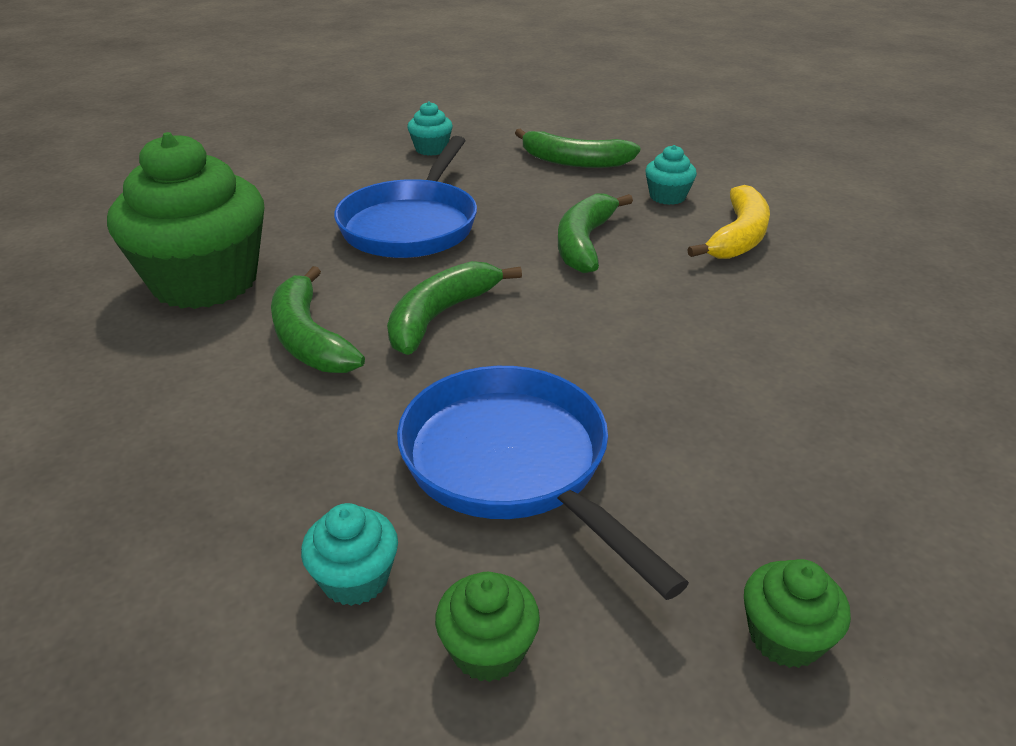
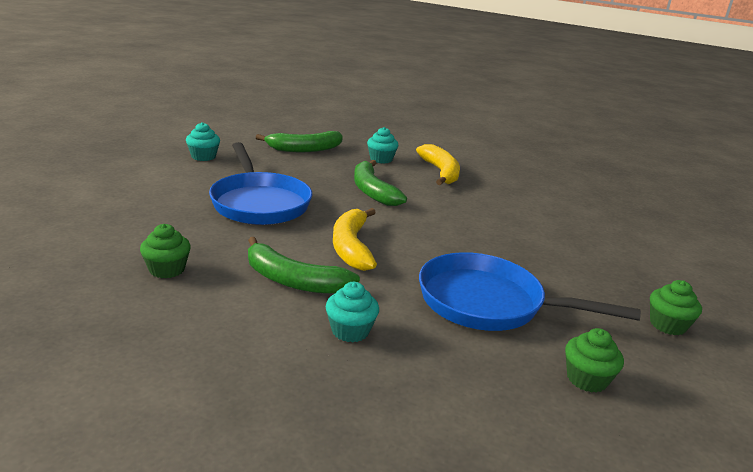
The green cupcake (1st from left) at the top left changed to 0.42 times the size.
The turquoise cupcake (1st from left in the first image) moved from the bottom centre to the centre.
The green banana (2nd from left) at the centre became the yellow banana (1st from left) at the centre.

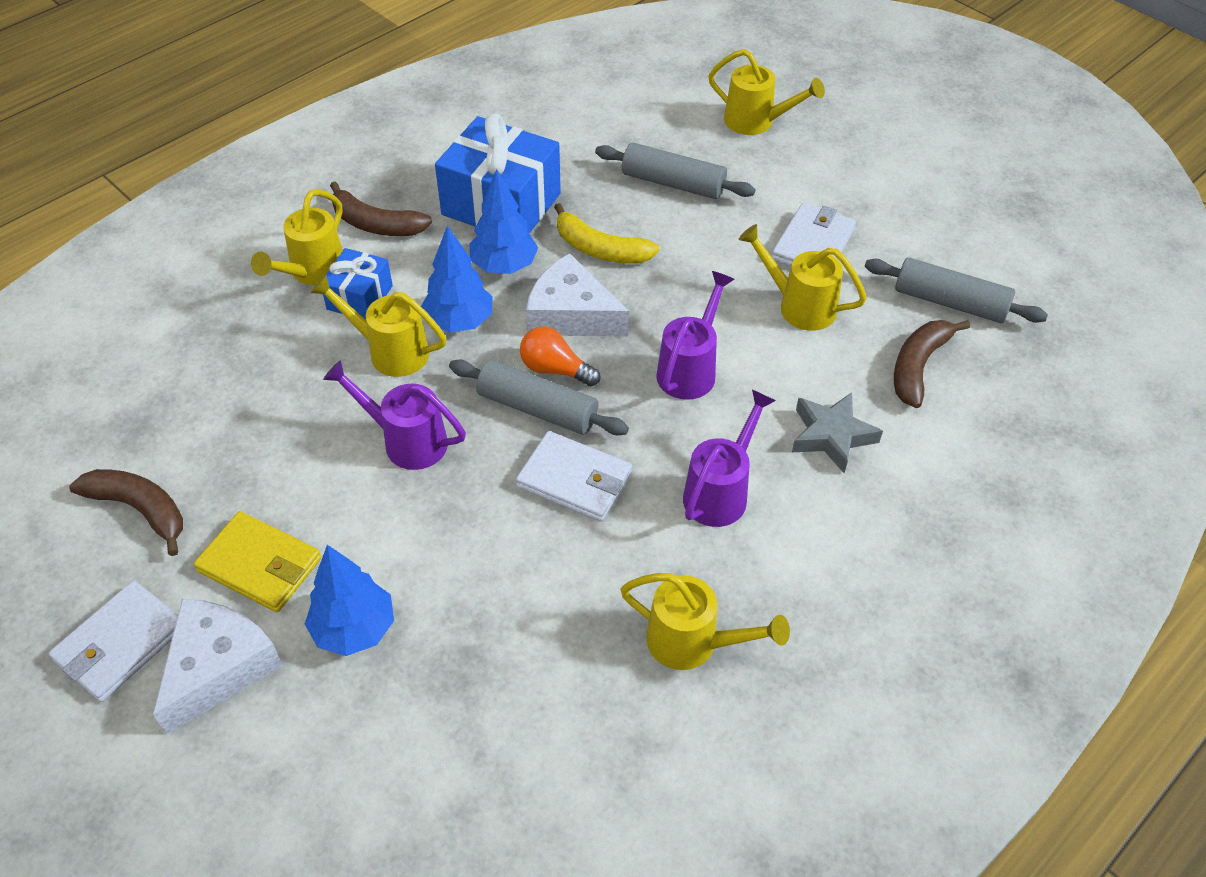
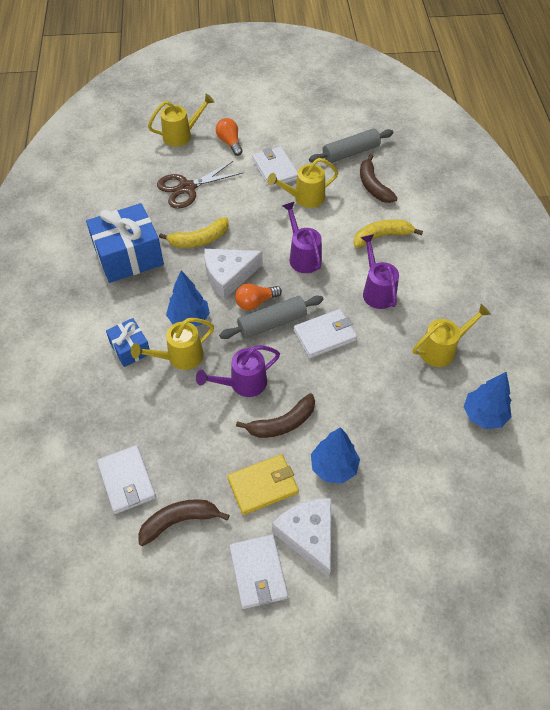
The white wallet (1st from left) at the bottom left appeared.
The grey rolling pin (2nd from left) at the top centre was replaced by the brown scissors at the top centre.
The orange light bulb (1st from left) at the top centre appeared.
The brown banana (2nd from left) moved from the top left to the centre.
The grey star at the middle right was replaced by the yellow banana (2nd from left) at the top right.
The blue tree (3rd from left) moved from the top centre to the middle right.
The yellow watering can (1st from left) at the top left disappeared.

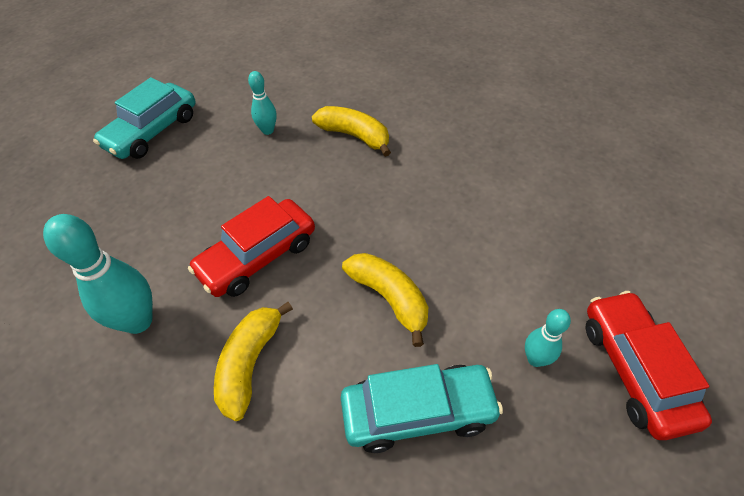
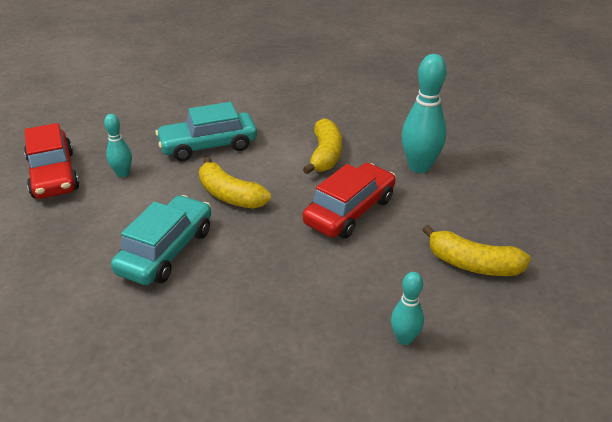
The turquoise car (1st from left) moved from the top left to the middle left.
The yellow banana (2nd from left in the first image) moved from the top centre to the middle right.

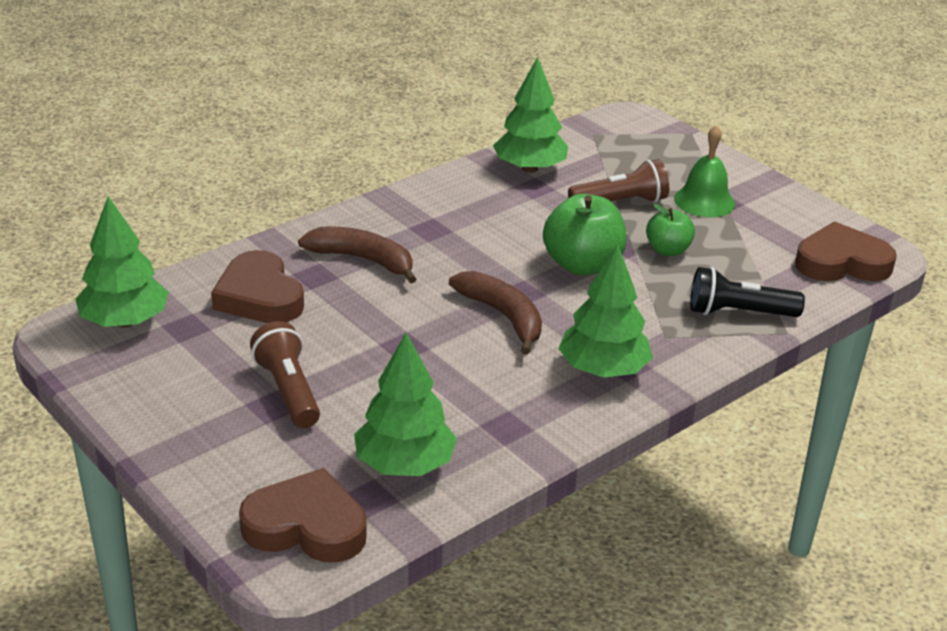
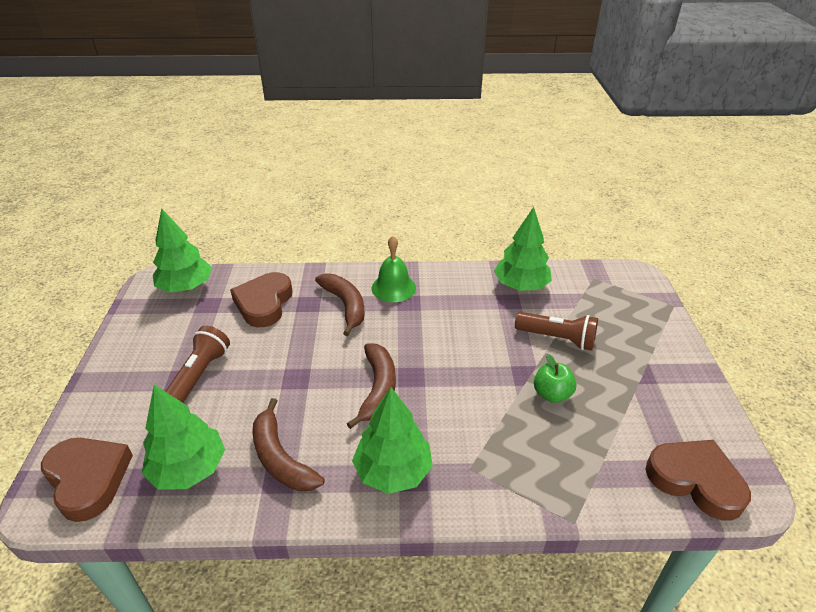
The brown banana (1st from left) at the bottom centre appeared.
The green bell moved from the top right to the centre.
The green apple (1st from left) at the centre disappeared.
The black flashlight at the middle right disappeared.

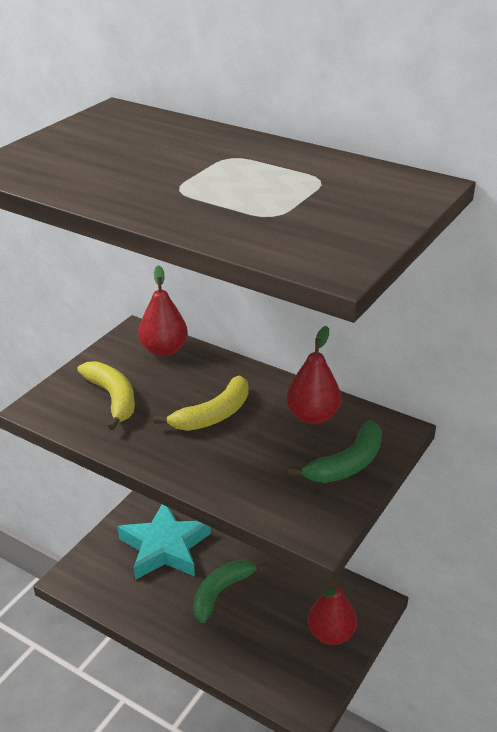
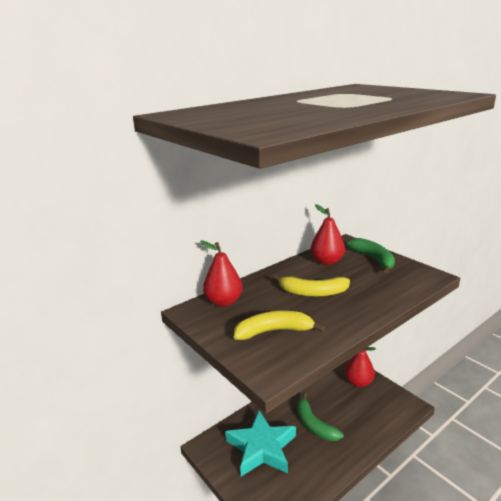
The yellow banana (2nd from left) at the centre turned 120 degrees clockwise.

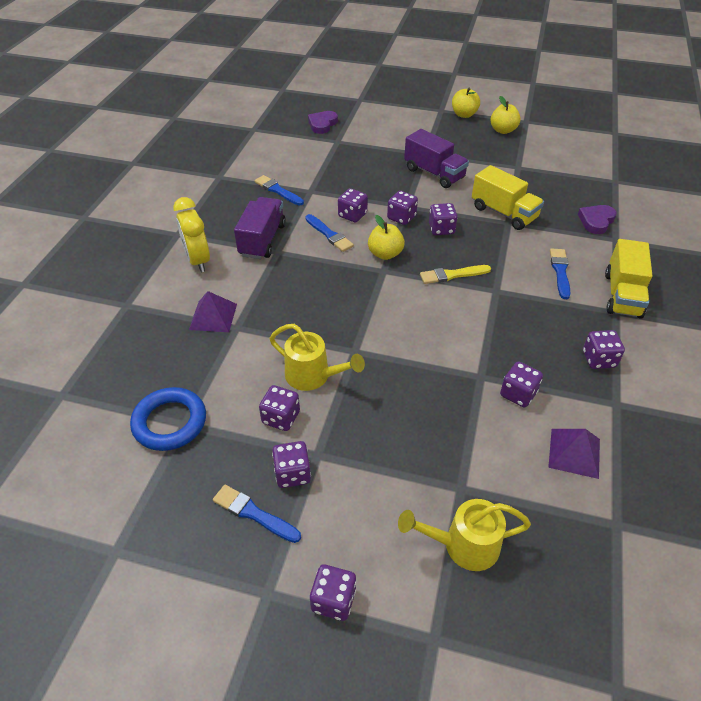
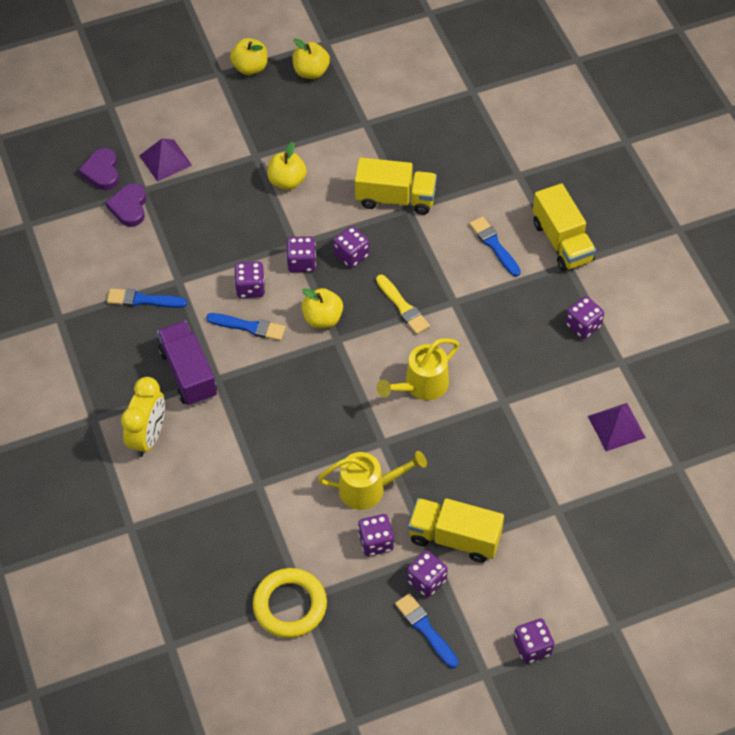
The purple heart (2nd from left) moved from the top right to the top left.
The yellow clock at the middle left turned 105 degrees counterclockwise.
The purple pyramid (1st from left) moved from the middle left to the top left.
The blue ring at the middle left became the yellow ring at the bottom centre.
The purple truck (2nd from left) at the top centre was replaced by the yellow apple (2nd from left) at the top centre.
The yellow brush at the centre turned 75 degrees counterclockwise.
The yellow watering can (2nd from left) moved from the bottom centre to the centre.
The blue brush (1st from left in the first image) at the bottom centre turned 60 degrees clockwise.
The yellow truck (2nd from left) at the bottom centre appeared.
The purple dice (7th from left) at the middle right disappeared.

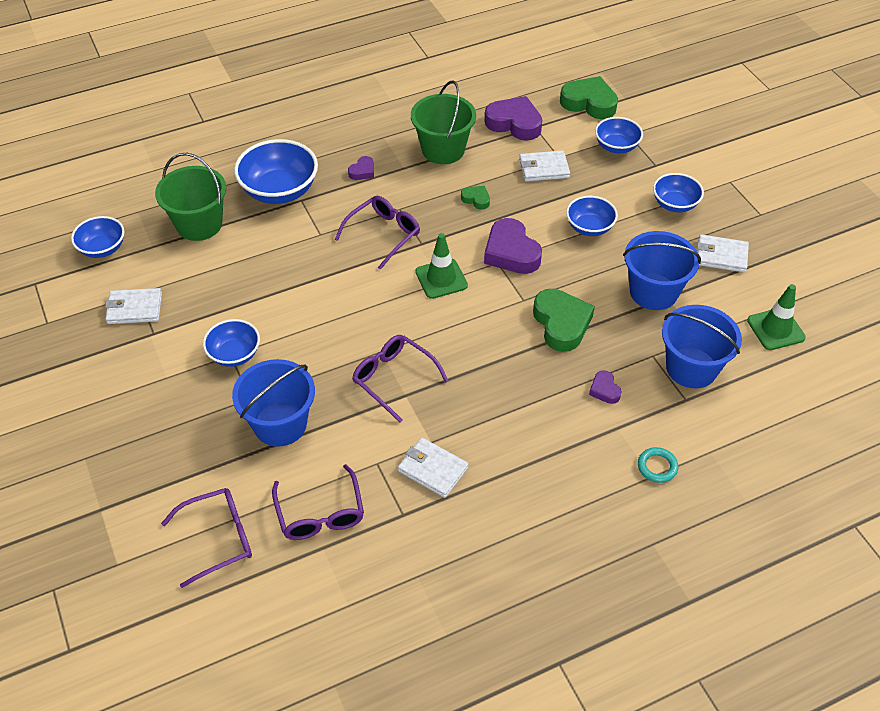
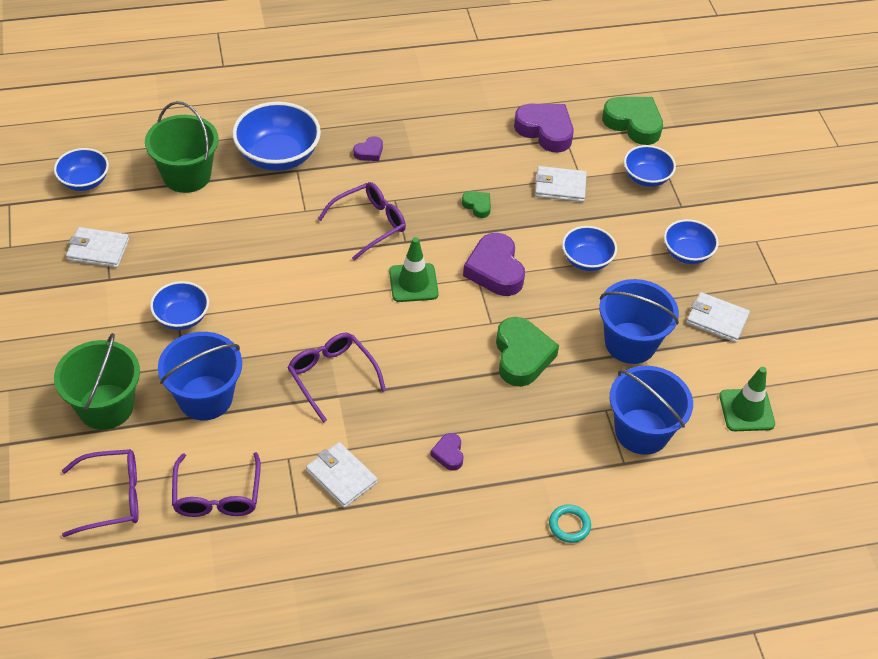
The green bucket (2nd from left in the first image) moved from the top centre to the middle left.
The purple heart (4th from left in the first image) moved from the middle right to the bottom centre.

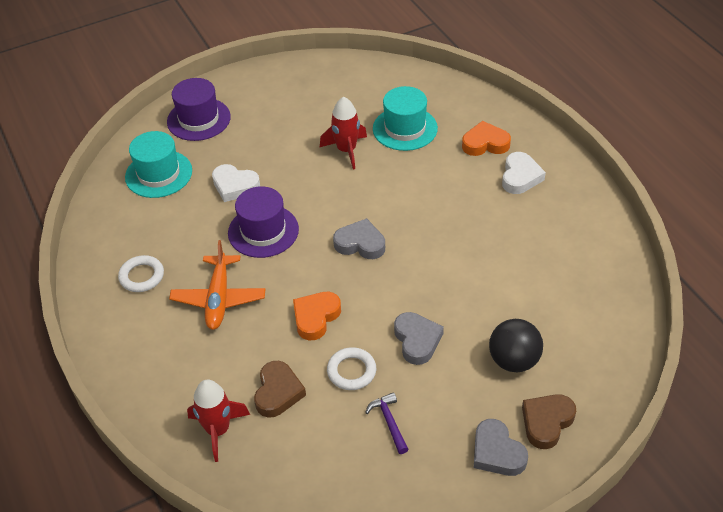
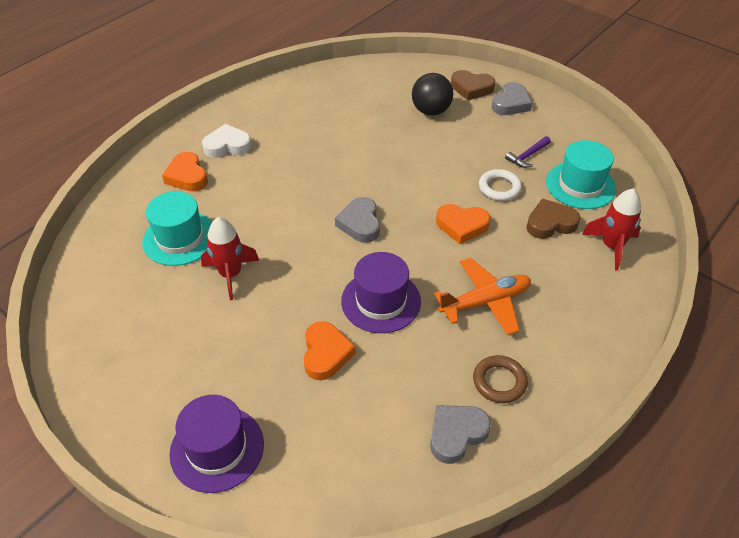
The white heart (1st from left) at the middle left became the orange heart (2nd from left) at the centre.
The grey heart (2nd from left) moved from the centre to the bottom centre.
The white ring (1st from left) at the middle left became the brown ring at the bottom right.
The turquoise hat (1st from left in the first image) moved from the top left to the top right.

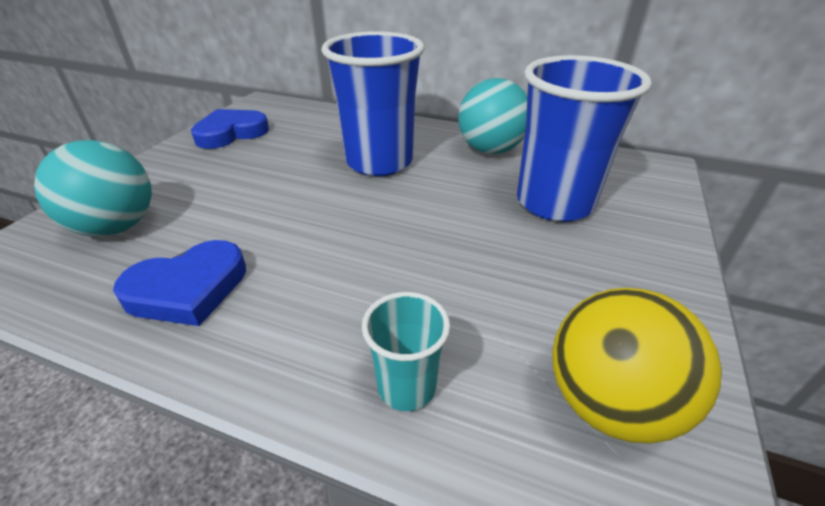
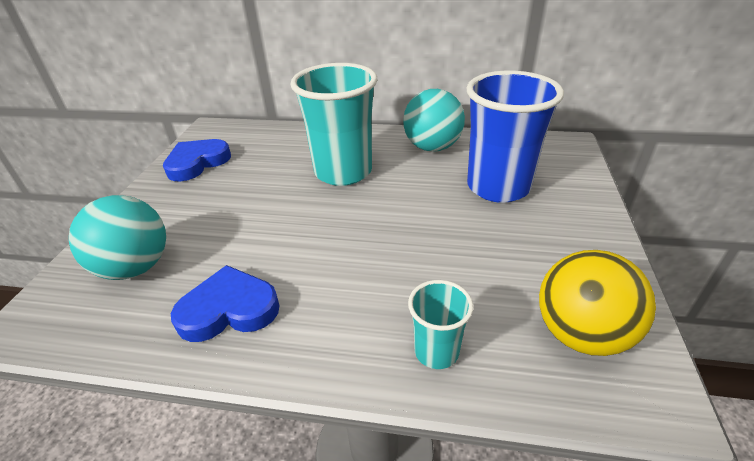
The blue heart (1st from left in the first image) at the middle left turned 150 degrees counterclockwise.
The blue cup (1st from left) at the top centre became the turquoise cup (1st from left) at the top centre.

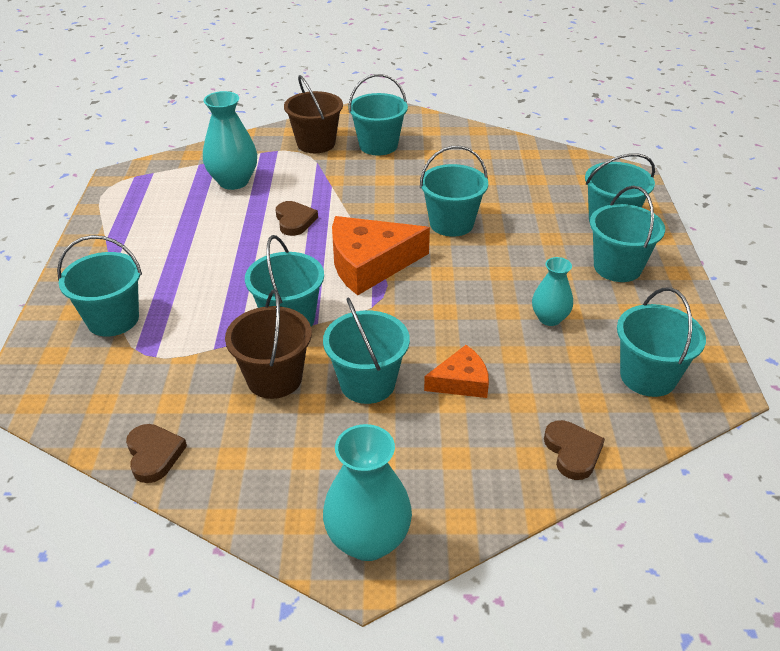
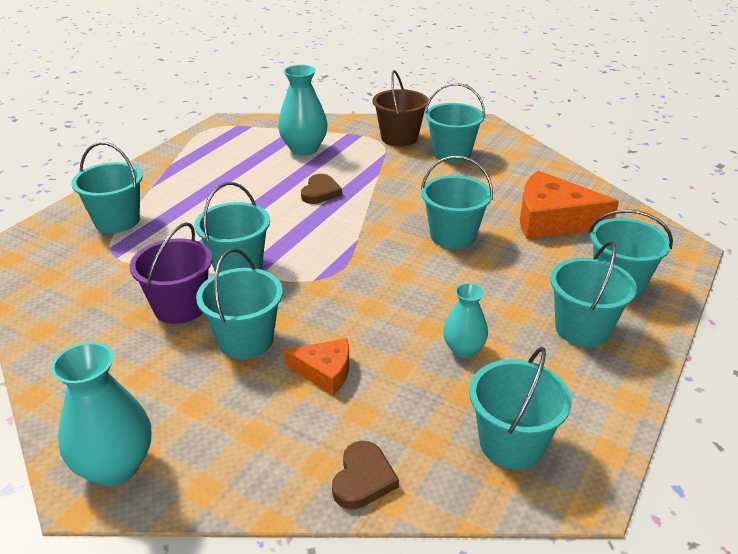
The brown bucket (1st from left) at the centre became the purple bucket at the middle left.
The orange cheese (1st from left in the first image) moved from the centre to the middle right.
The brown heart (1st from left) at the bottom left disappeared.

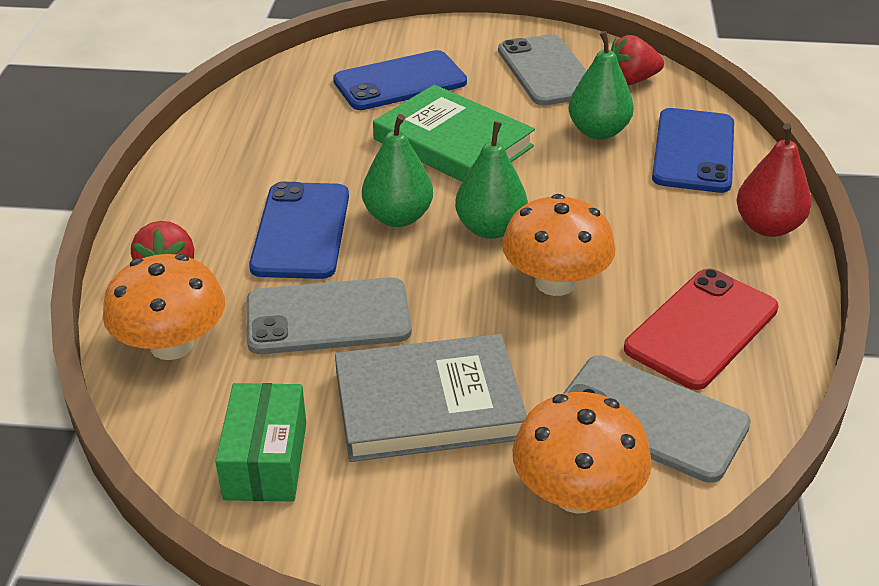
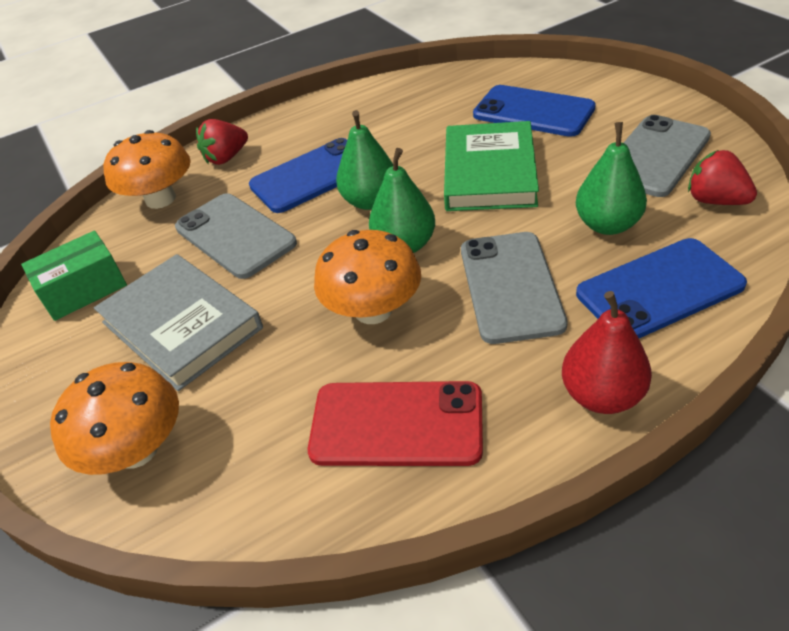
The grey phone (3rd from left in the first image) moved from the bottom right to the centre.

